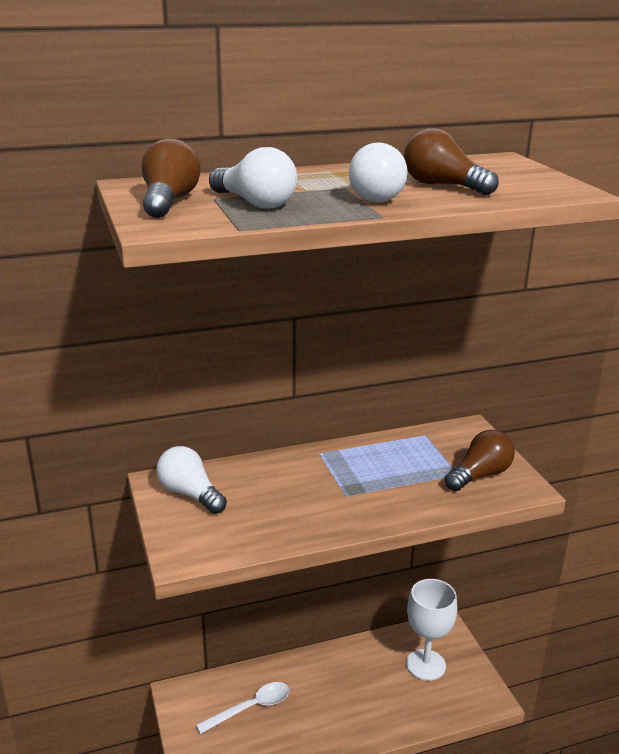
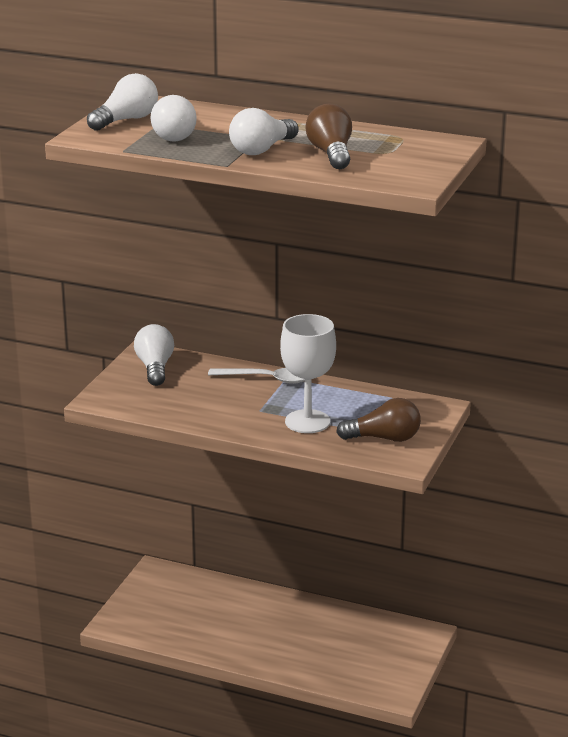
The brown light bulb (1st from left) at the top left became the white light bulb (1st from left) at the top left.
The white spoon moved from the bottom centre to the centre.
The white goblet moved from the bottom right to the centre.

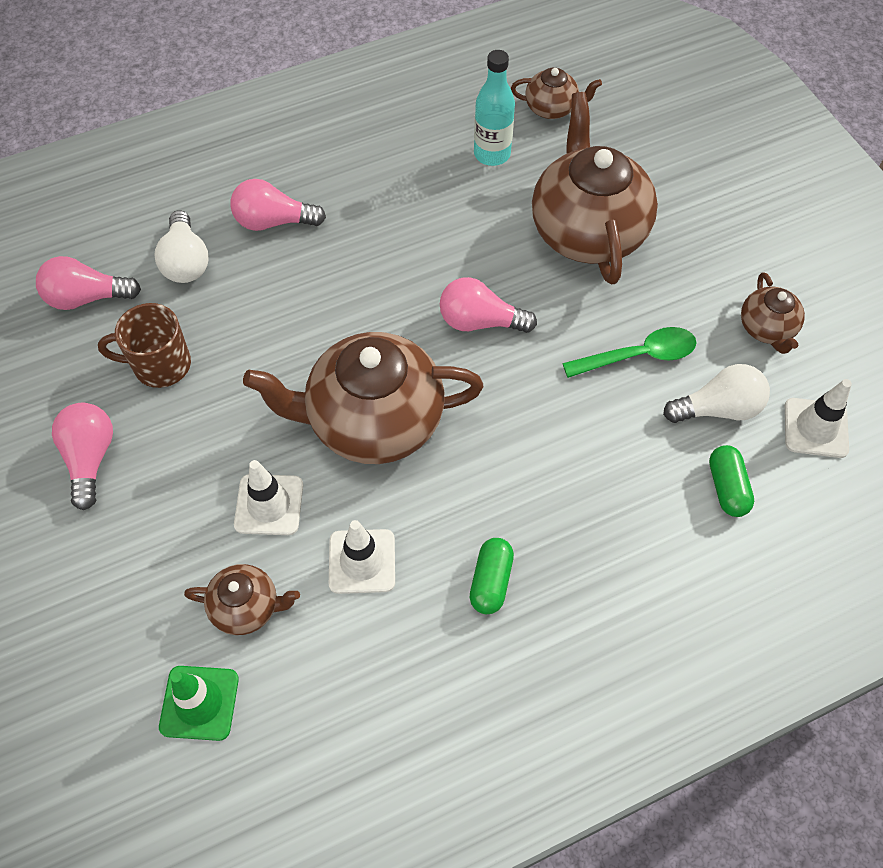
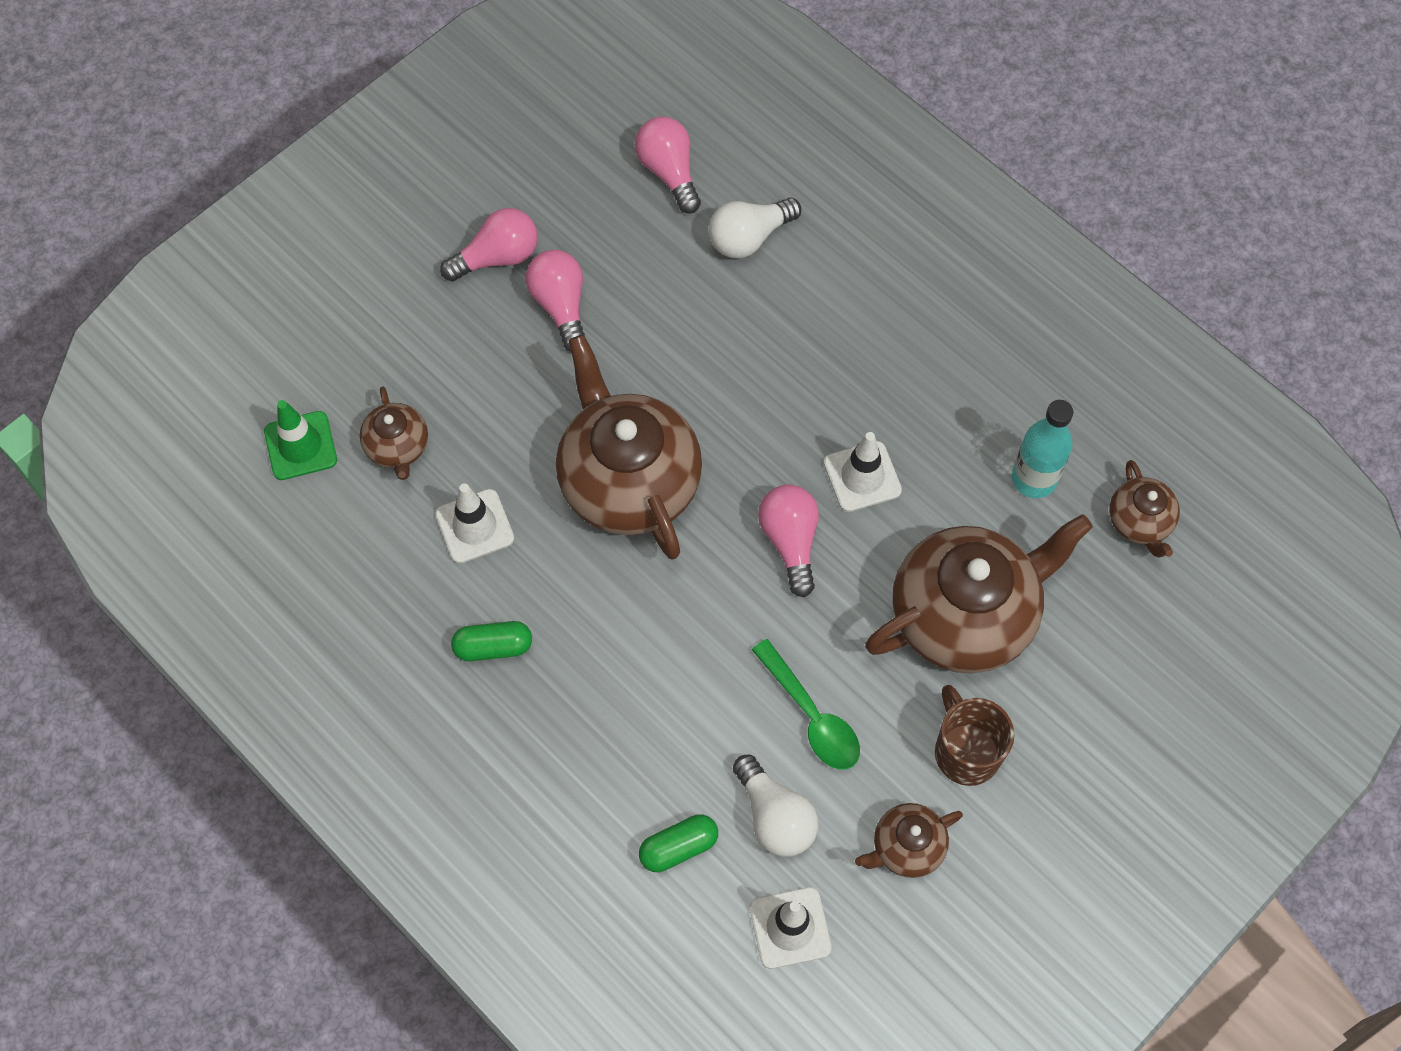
The pink light bulb (3rd from left in the first image) moved from the top left to the top centre.
The white traffic cone (1st from left in the first image) moved from the middle left to the centre.
The brown mug moved from the middle left to the bottom right.

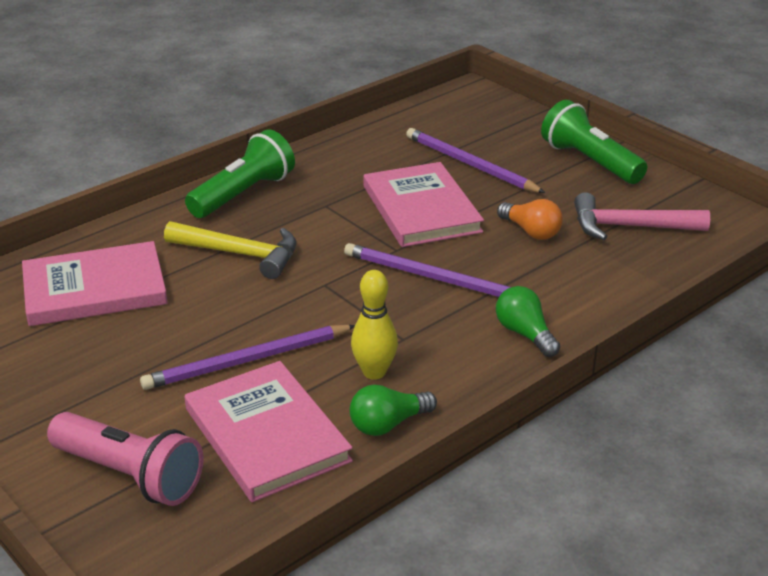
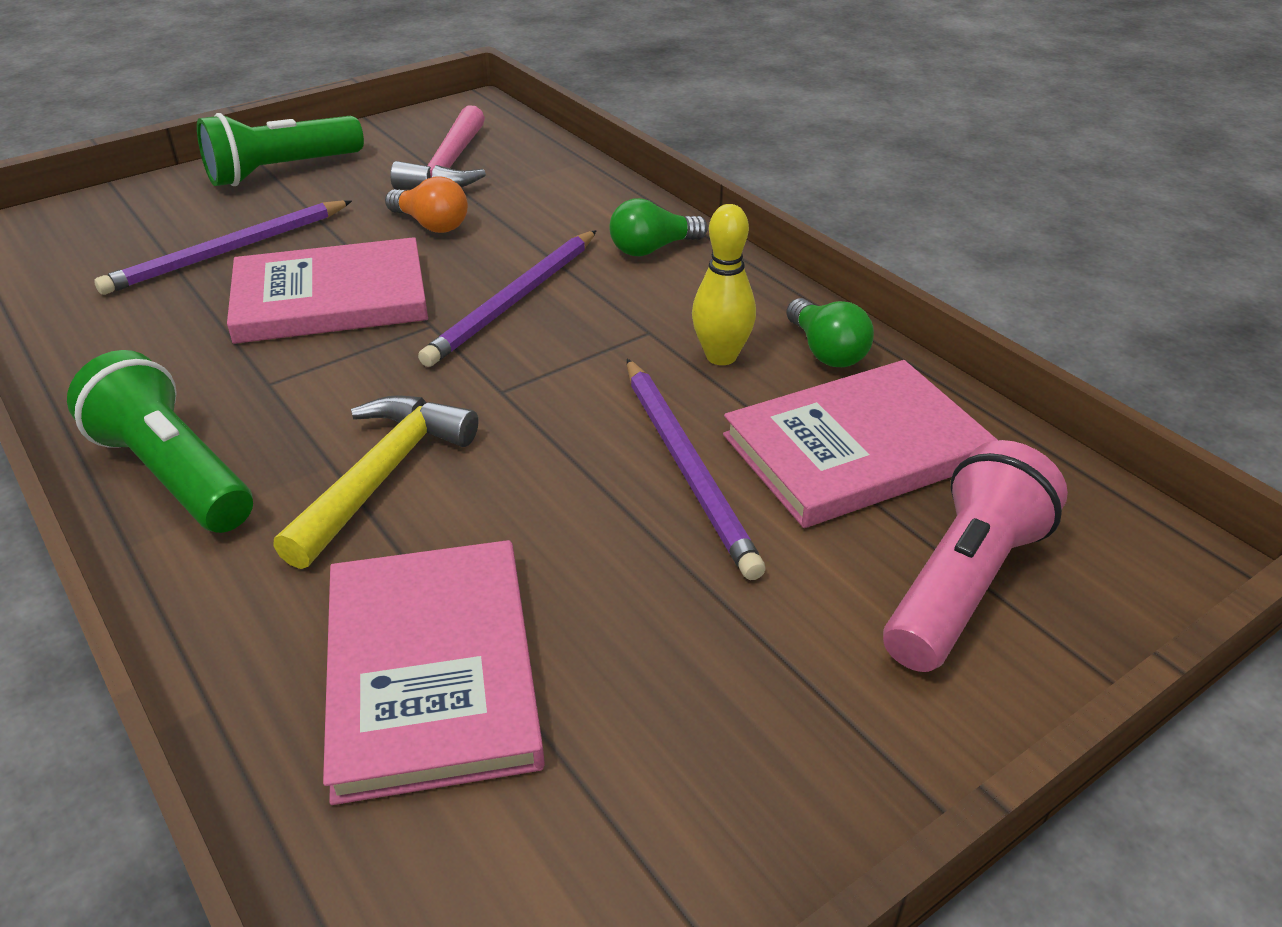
The orange light bulb at the middle right turned 75 degrees clockwise.

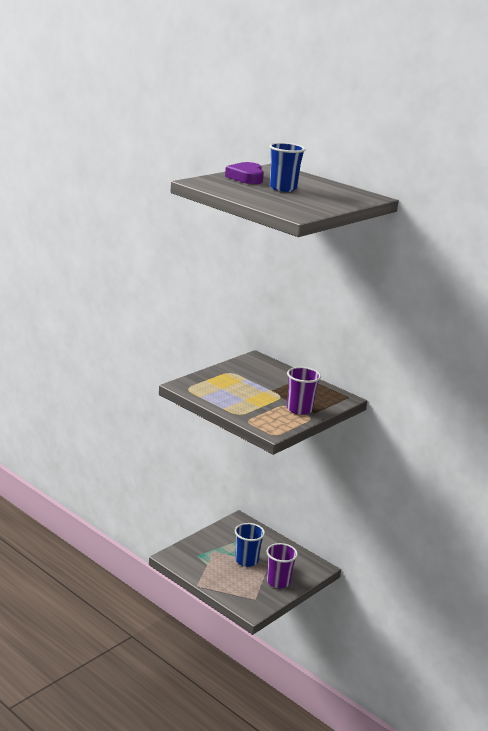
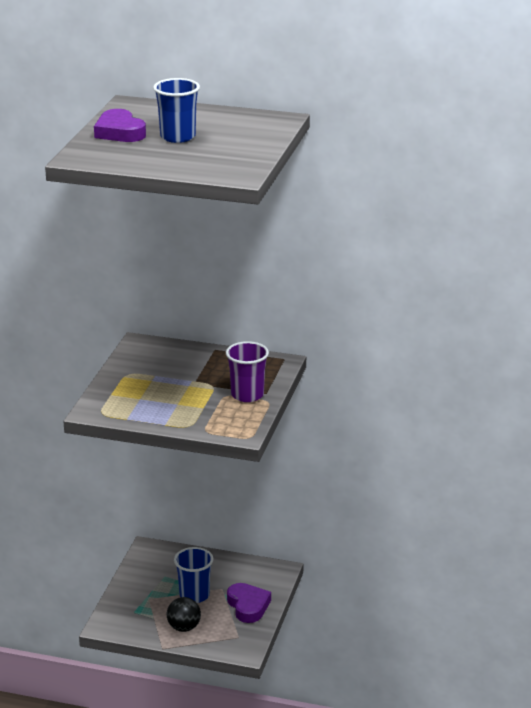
The black ball at the bottom centre appeared.
The purple cup (1st from left) at the bottom centre was replaced by the purple heart (2nd from left) at the bottom centre.

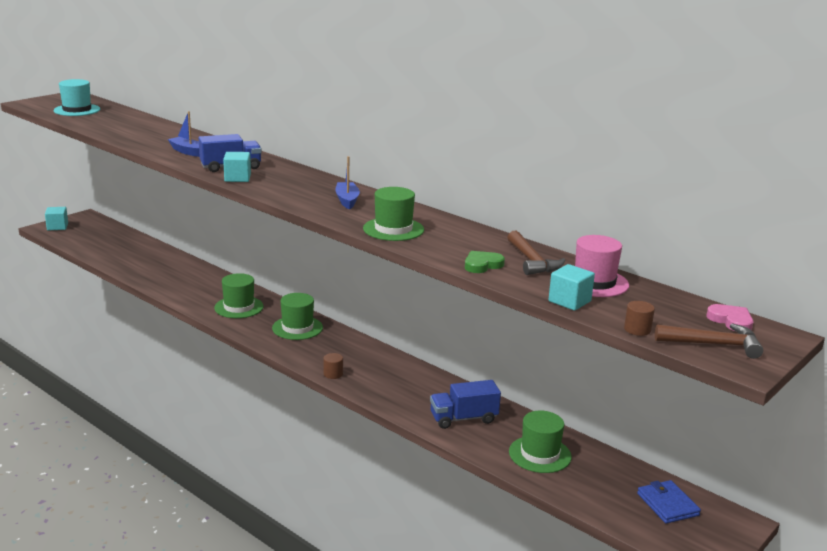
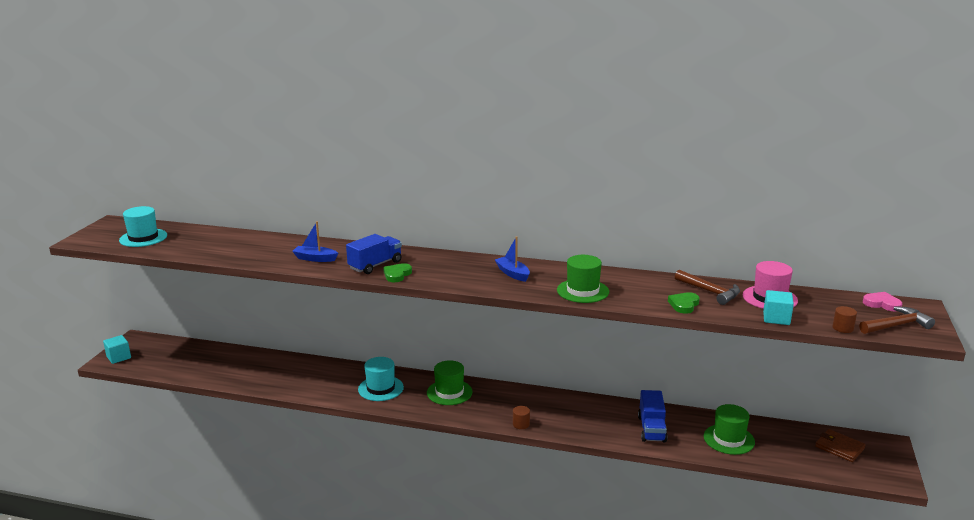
The green hat (1st from left) at the middle left became the turquoise hat (2nd from left) at the bottom centre.
The turquoise cube (2nd from left) at the top left was replaced by the green heart (1st from left) at the centre.
The blue truck (2nd from left) at the bottom centre turned 45 degrees counterclockwise.
The blue wallet at the bottom right became the brown wallet at the bottom right.

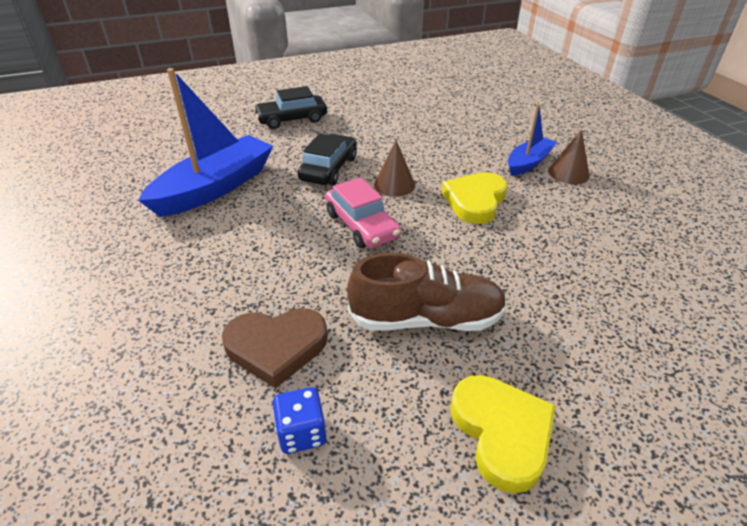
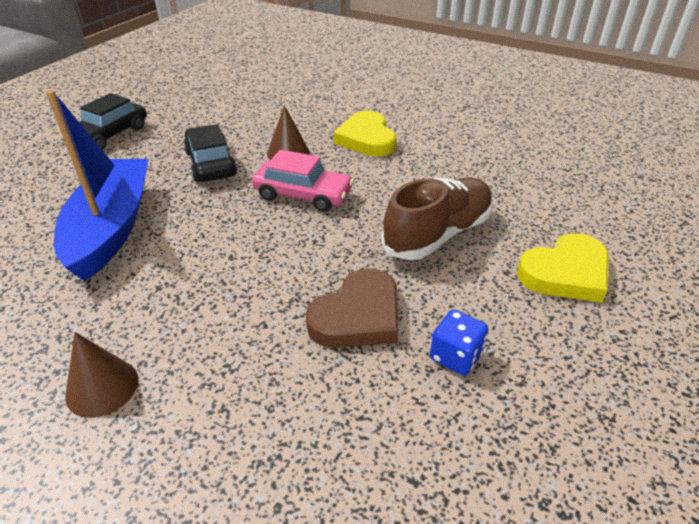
The brown cone (2nd from left in the first image) moved from the top right to the bottom left.
The yellow heart (2nd from left) at the bottom right turned 120 degrees clockwise.
The blue boat (2nd from left) at the top right disappeared.

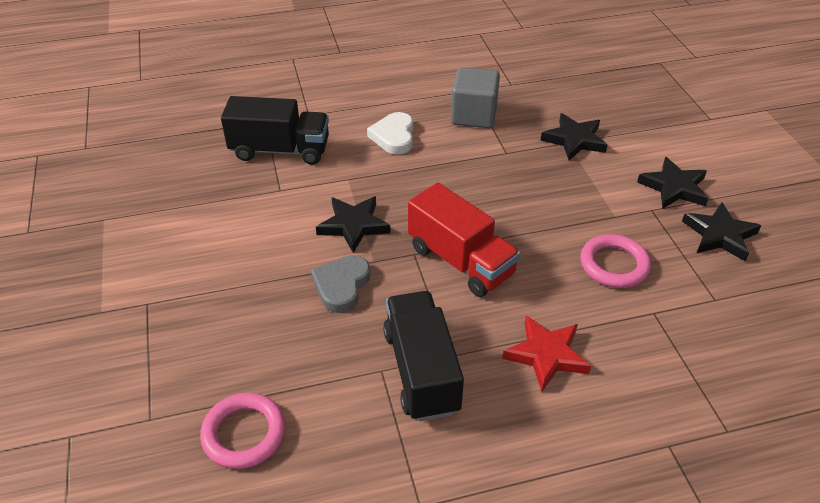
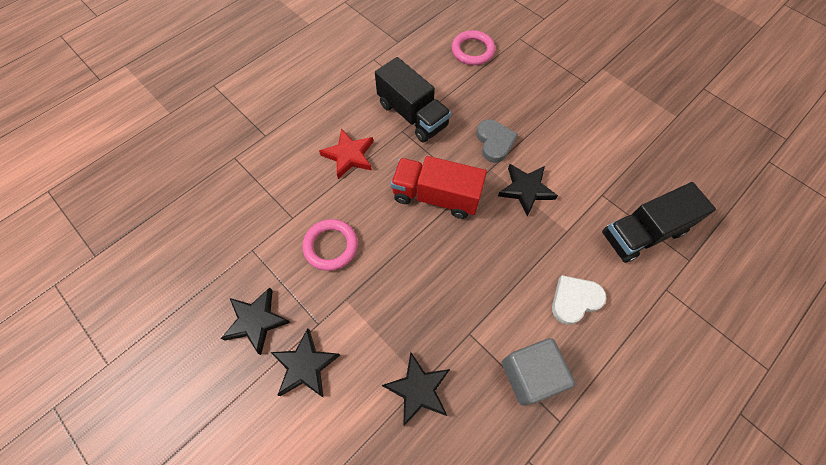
The white heart at the top centre turned 90 degrees counterclockwise.

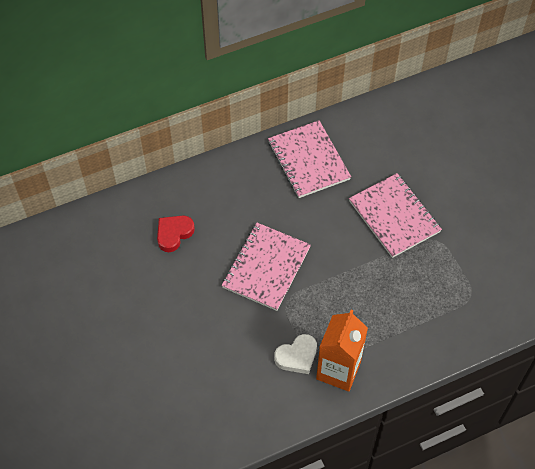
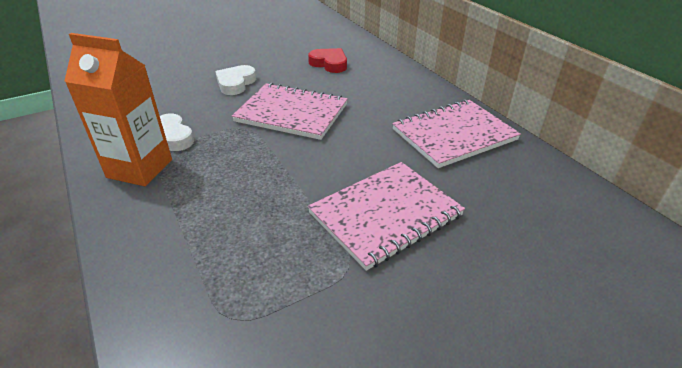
The white heart (2nd from left) at the top centre appeared.

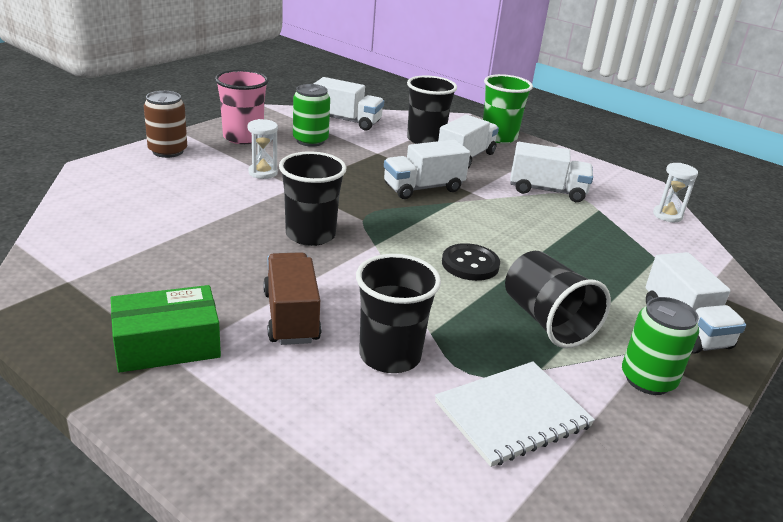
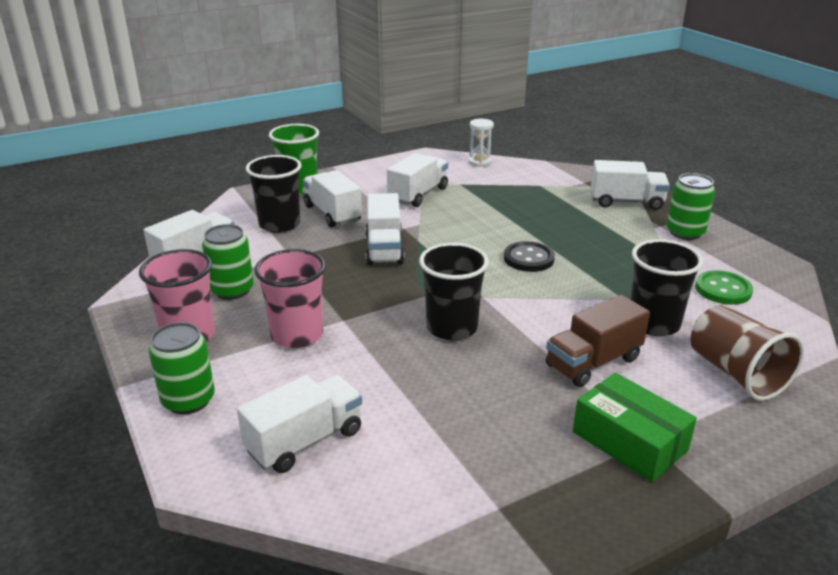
The brown can at the top left became the green can (1st from left) at the middle left.
The white truck (2nd from left) at the bottom centre appeared.
The white hourglass (1st from left) at the top centre was replaced by the pink cup (2nd from left) at the centre.
The brown truck at the centre turned 45 degrees counterclockwise.
The green box at the middle left turned 45 degrees counterclockwise.
The brown cup at the middle right appeared.
The white notebook at the bottom centre was replaced by the green button at the middle right.
The black cup (4th from left) at the middle right disappeared.

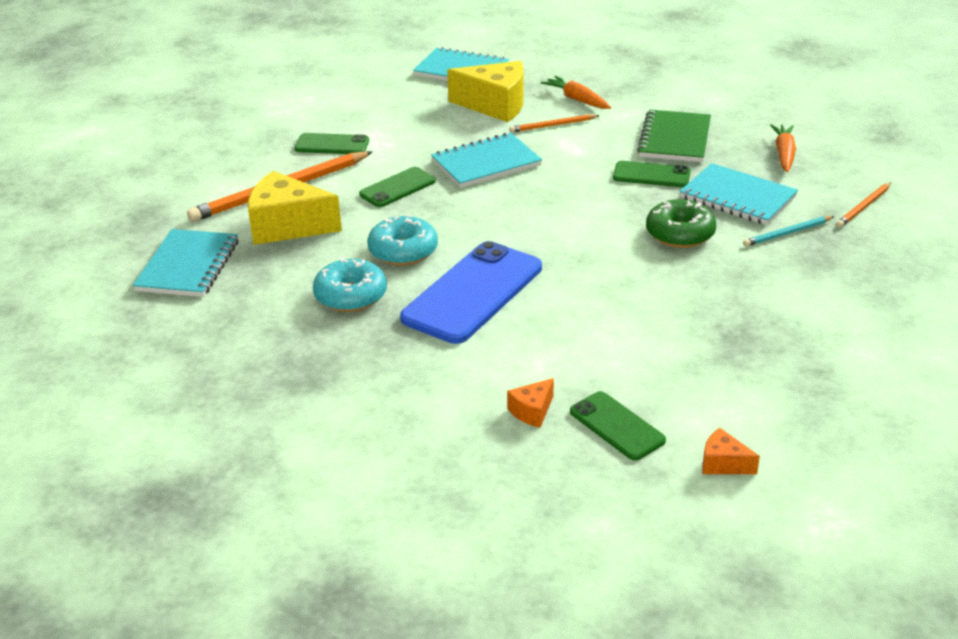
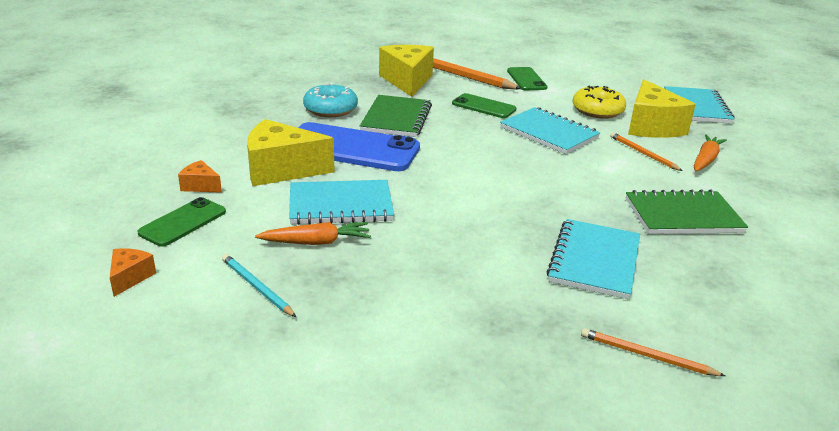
The turquoise pencil moved from the middle right to the middle left.
The yellow cheese (1st from left) at the centre appeared.
The orange carrot (2nd from left in the first image) moved from the top right to the centre.
The turquoise notebook (1st from left) moved from the middle left to the centre.
The turquoise donut (2nd from left) at the centre was replaced by the green notebook (1st from left) at the top centre.
The yellow donut at the top right appeared.
The green phone (4th from left) at the top right disappeared.
The green donut at the middle right disappeared.

